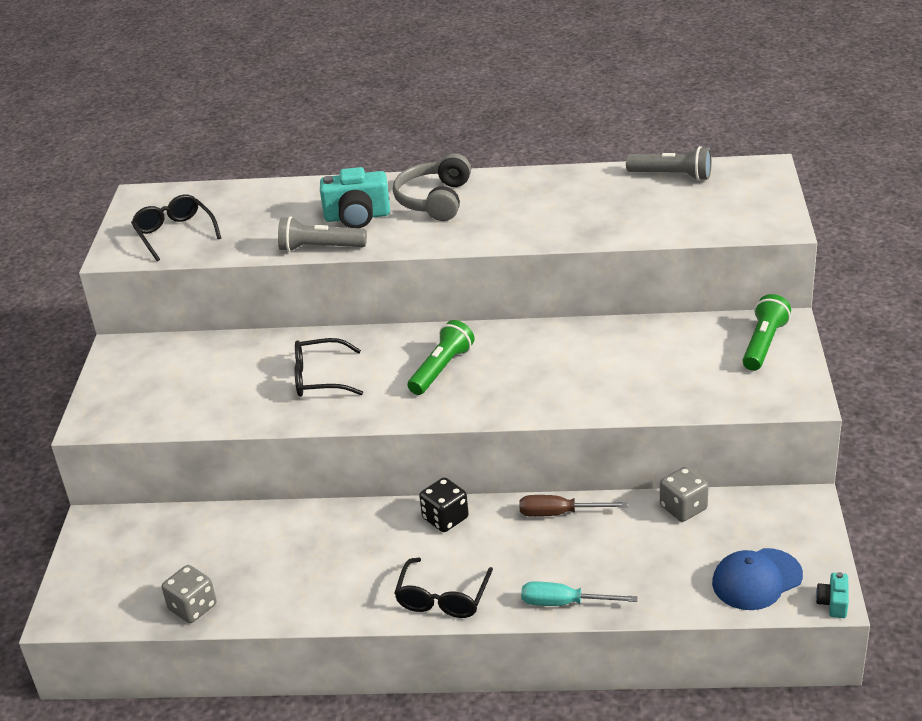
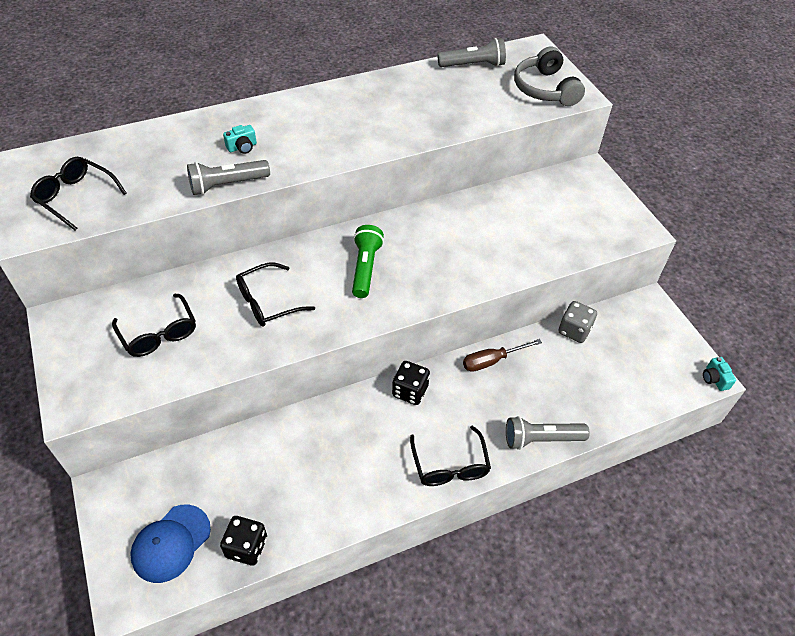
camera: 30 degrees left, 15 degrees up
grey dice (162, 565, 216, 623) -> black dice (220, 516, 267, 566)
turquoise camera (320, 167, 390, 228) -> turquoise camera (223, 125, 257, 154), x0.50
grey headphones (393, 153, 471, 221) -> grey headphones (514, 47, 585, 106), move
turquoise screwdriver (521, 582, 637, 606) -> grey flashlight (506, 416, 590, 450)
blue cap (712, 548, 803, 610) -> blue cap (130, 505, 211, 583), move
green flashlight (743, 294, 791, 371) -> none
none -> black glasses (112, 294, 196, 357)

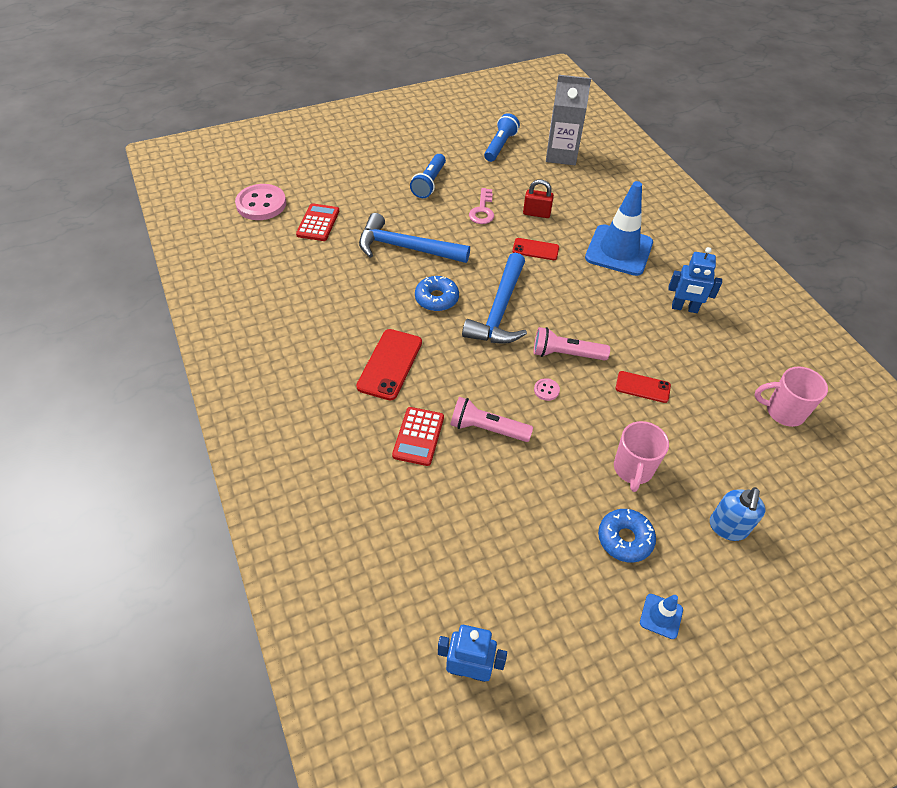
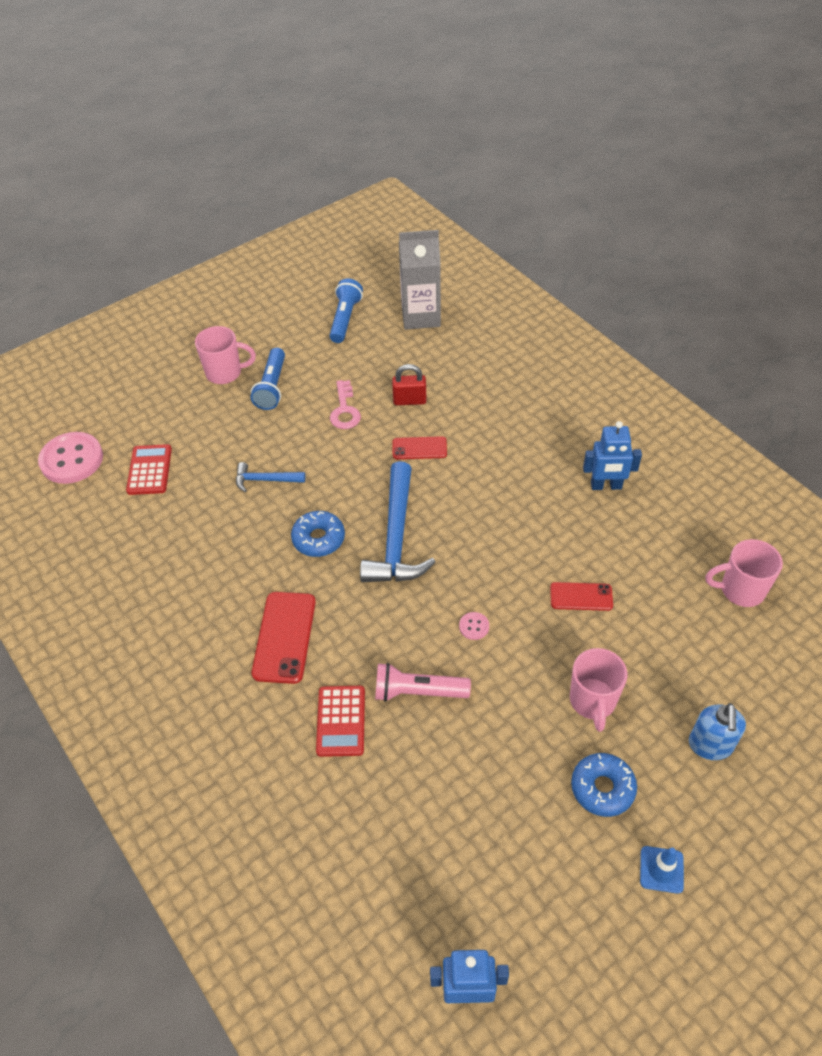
camera: 10 degrees left, 0 degrees up
blue hammer (359, 213, 470, 263) -> blue hammer (236, 462, 305, 492), x0.51
pink flashlight (534, 327, 610, 360) -> none
blue traffic cone (585, 181, 653, 276) -> none
none -> pink mug (195, 326, 256, 384)

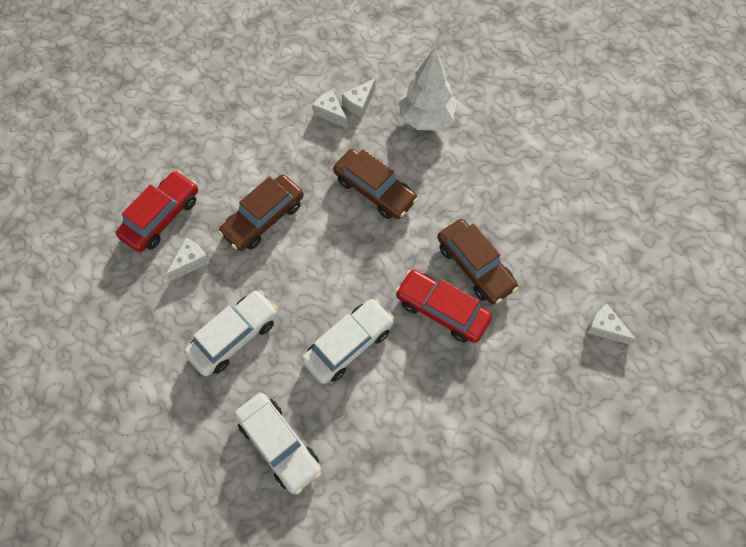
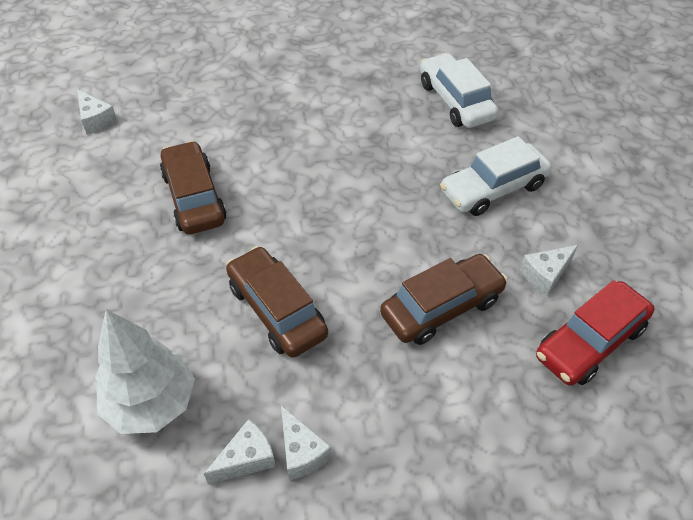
camera: 165 degrees left, 15 degrees down
white car (302, 299, 394, 384) -> none
red car (395, 270, 492, 343) -> none

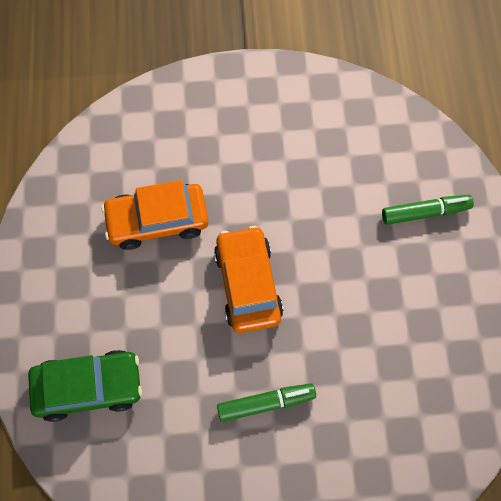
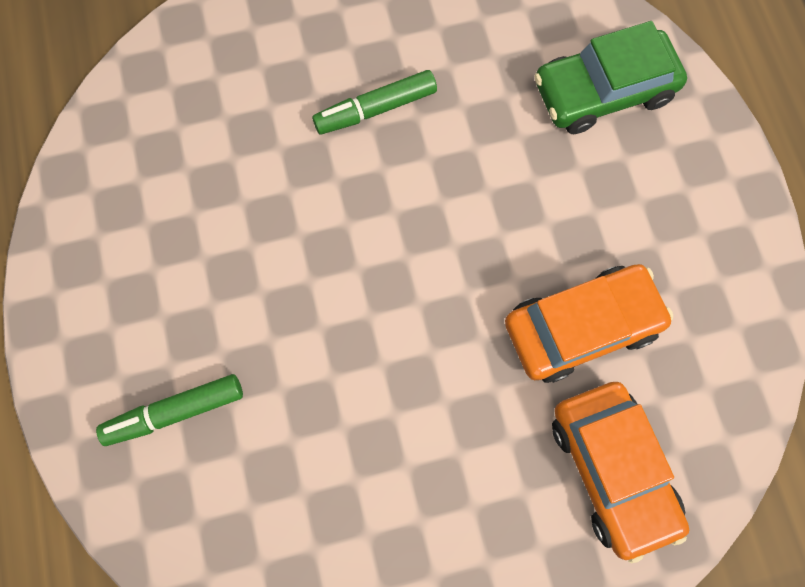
camera: 170 degrees right, 5 degrees up
orange car (214, 226, 283, 333) -> orange car (552, 382, 689, 563), move

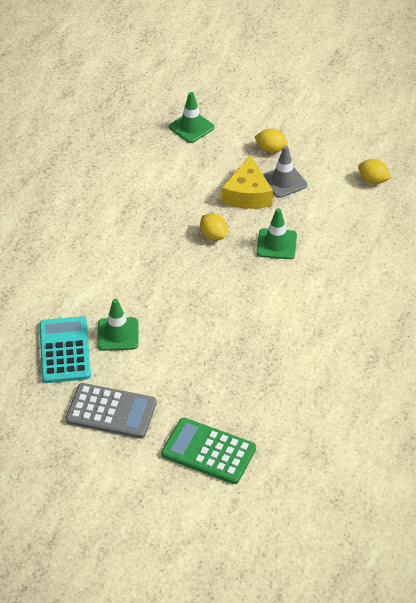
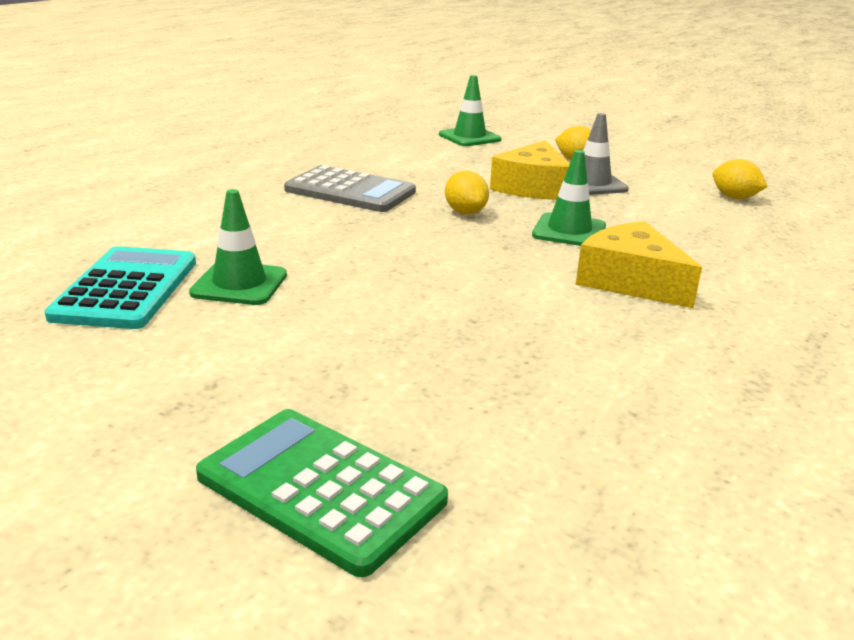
camera: 10 degrees right, 20 degrees down
grey calculator (65, 383, 157, 439) -> grey calculator (284, 165, 416, 212), move
none -> yellow cheese (576, 221, 702, 308)

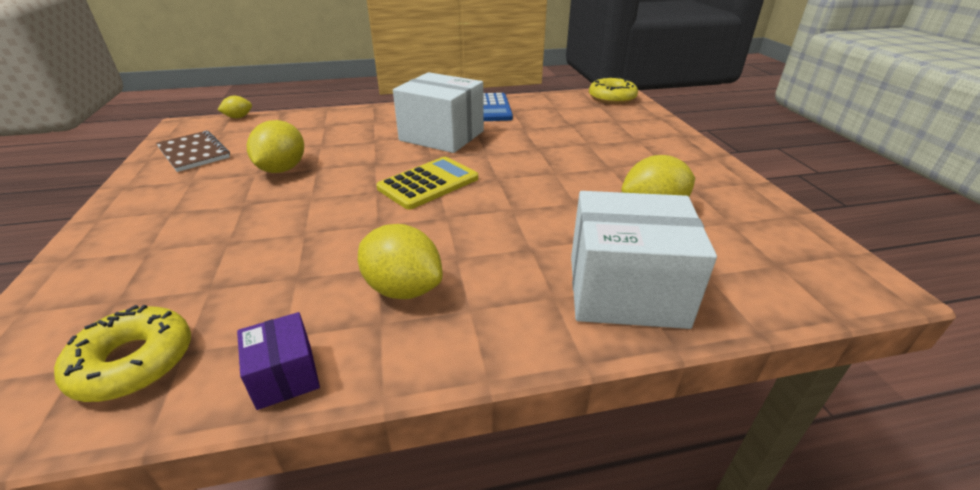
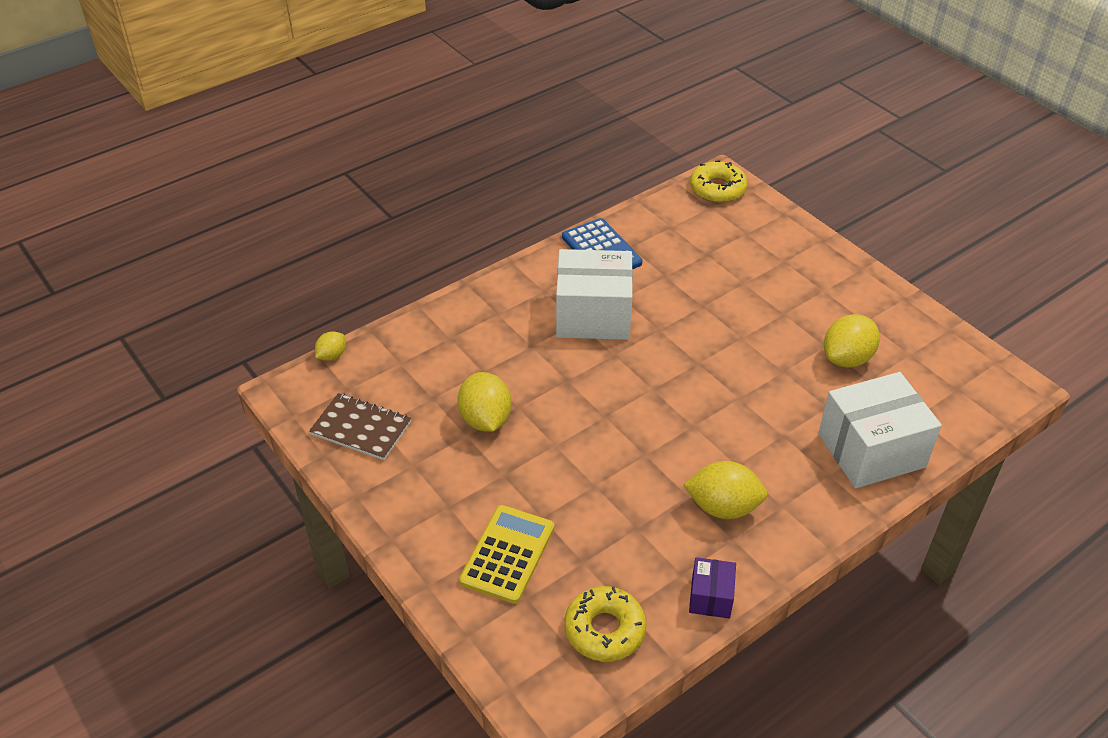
camera: 25 degrees left, 10 degrees up
purple box (237, 312, 320, 410) -> purple box (689, 557, 736, 618), 60 degrees clockwise
yellow calculator (376, 157, 478, 210) -> yellow calculator (459, 505, 554, 604), move

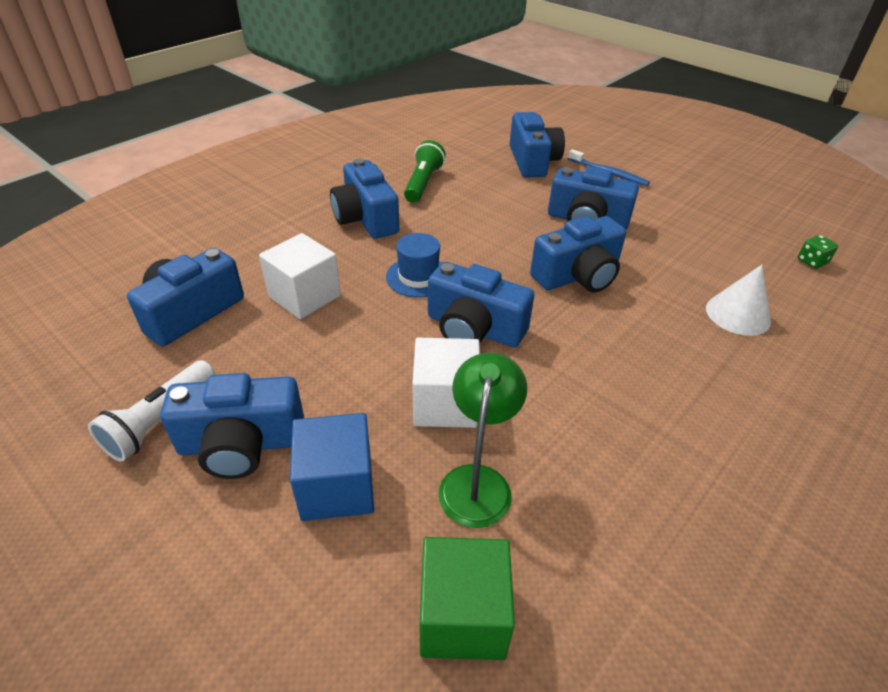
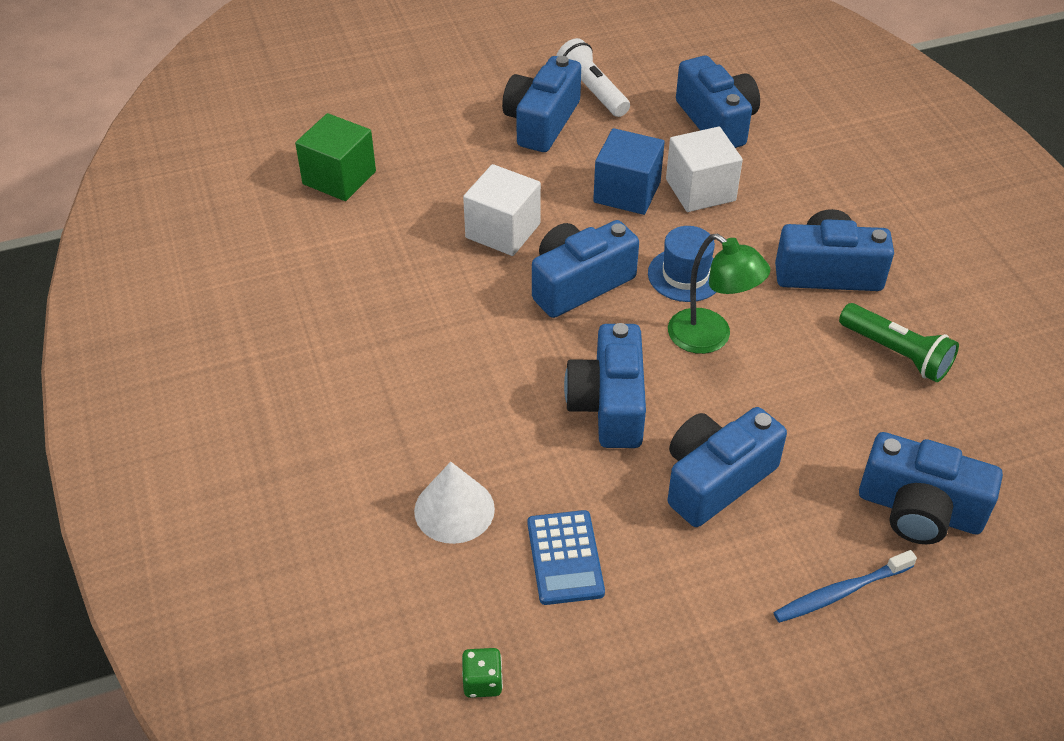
camera: 120 degrees right, 5 degrees up
blue cube (290, 413, 374, 521) -> blue cube (593, 128, 664, 215), move
green lamp (438, 353, 527, 528) -> green lamp (668, 233, 770, 354), move
none -> blue calculator (527, 510, 605, 605)

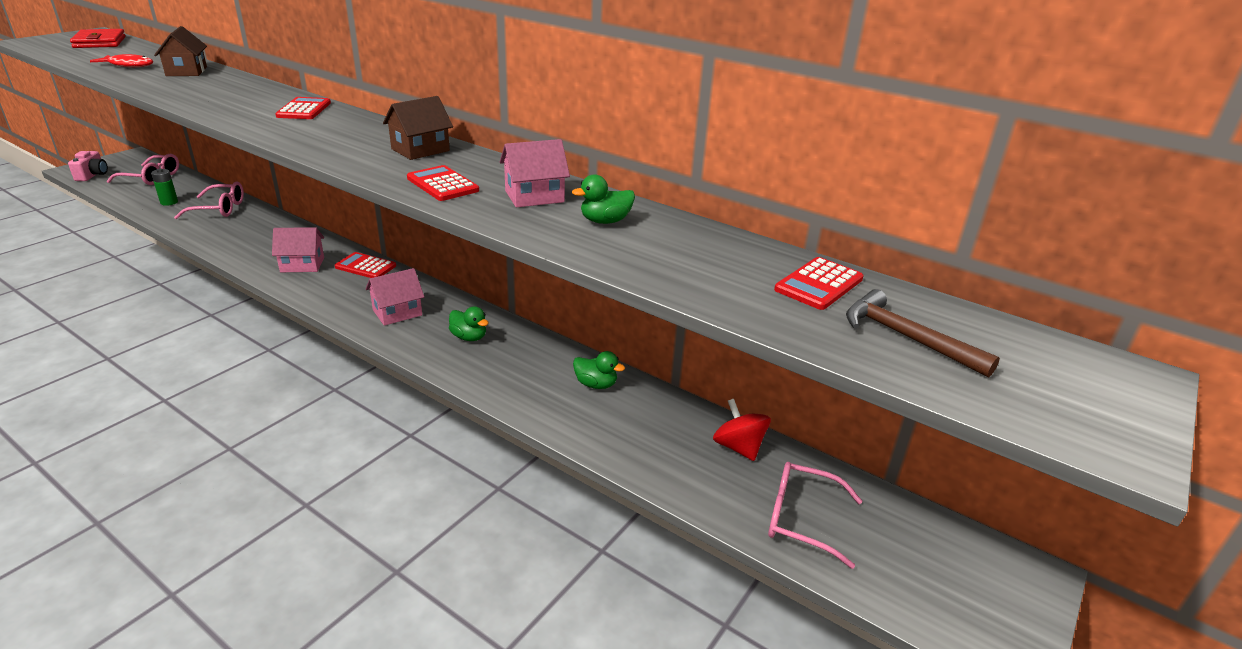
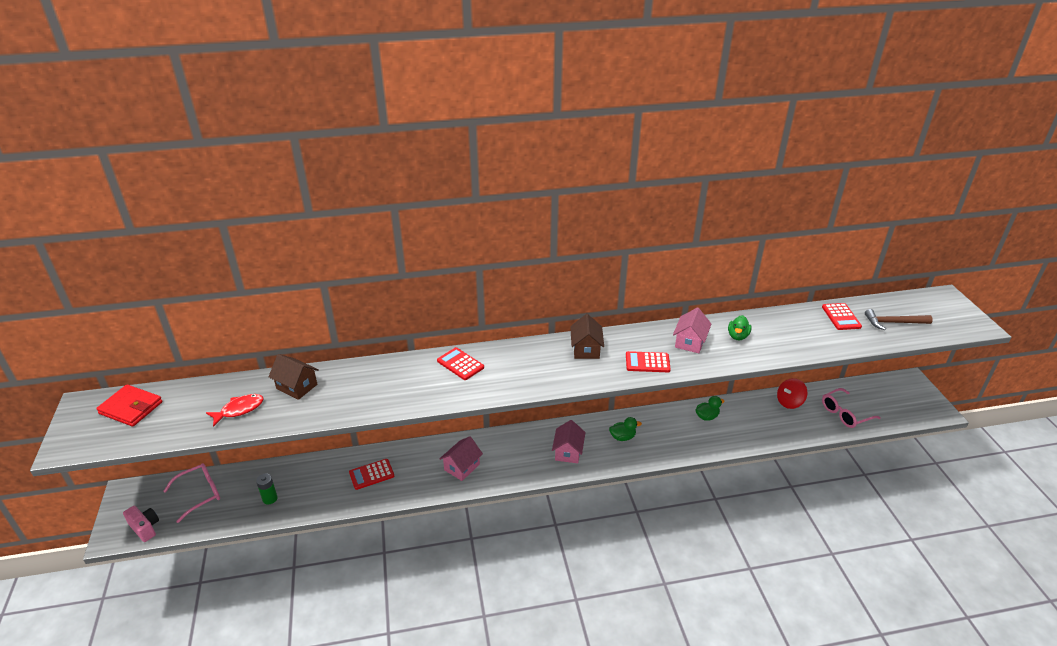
camera: 45 degrees left, 5 degrees up
pink glasses (174, 182, 244, 219) -> none
red calculator (335, 252, 396, 278) -> red calculator (349, 459, 394, 490), move
red spinning top (713, 399, 771, 461) -> red spinning top (777, 378, 808, 409), 45 degrees counterclockwise

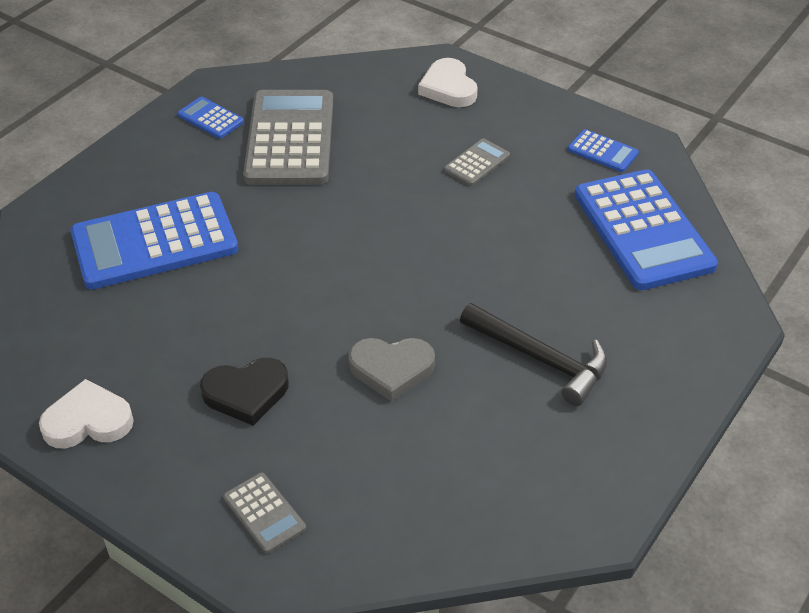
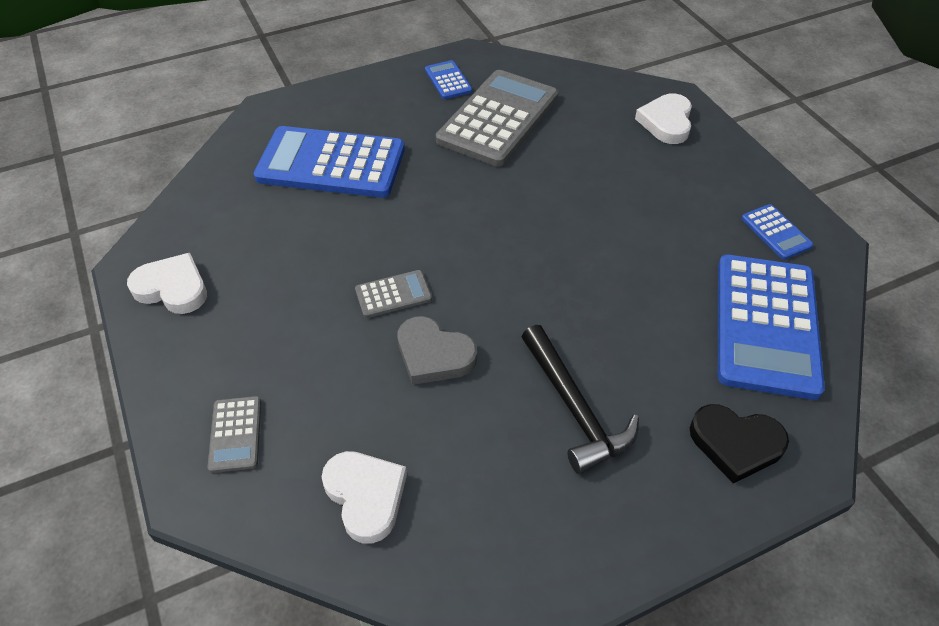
camera: 30 degrees right, 5 degrees up
black heart (200, 358, 289, 426) -> black heart (690, 404, 789, 483), move
grey calculator (444, 139, 510, 186) -> grey calculator (355, 270, 432, 318), move
none -> white heart (322, 451, 407, 544)

